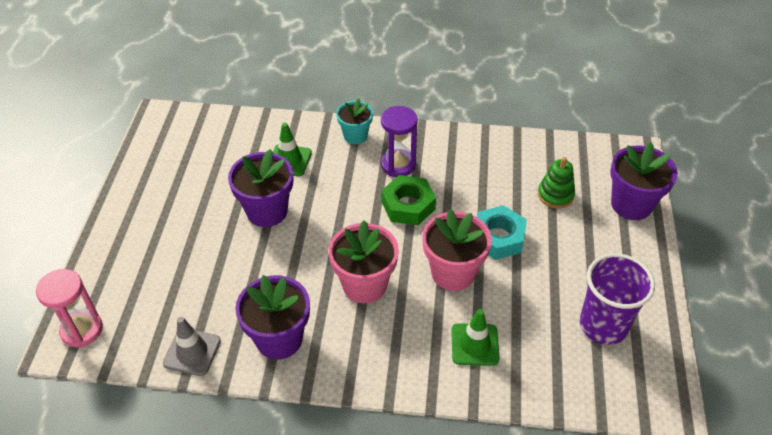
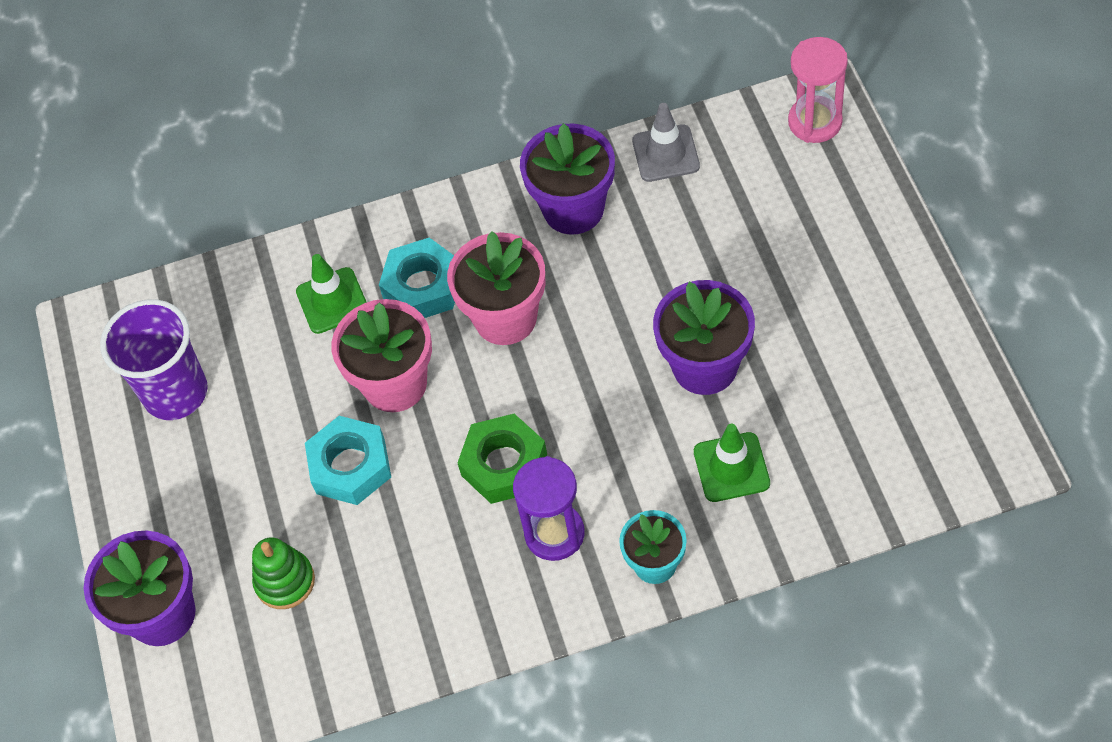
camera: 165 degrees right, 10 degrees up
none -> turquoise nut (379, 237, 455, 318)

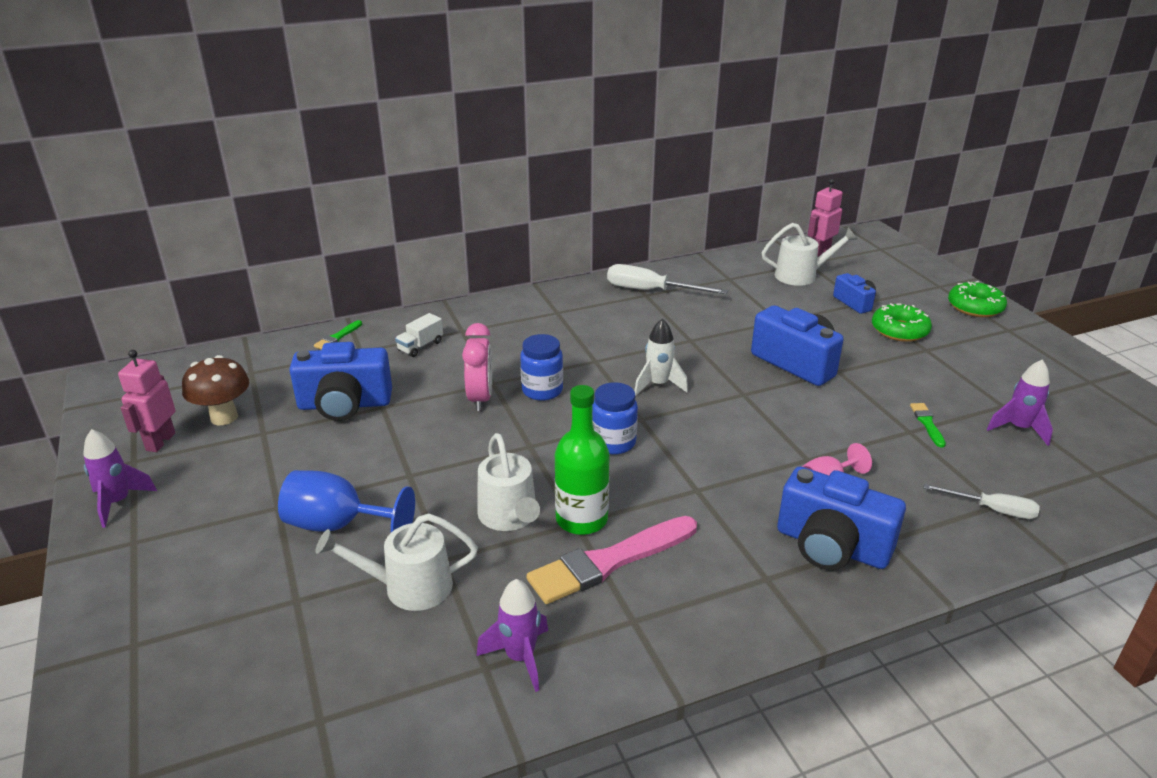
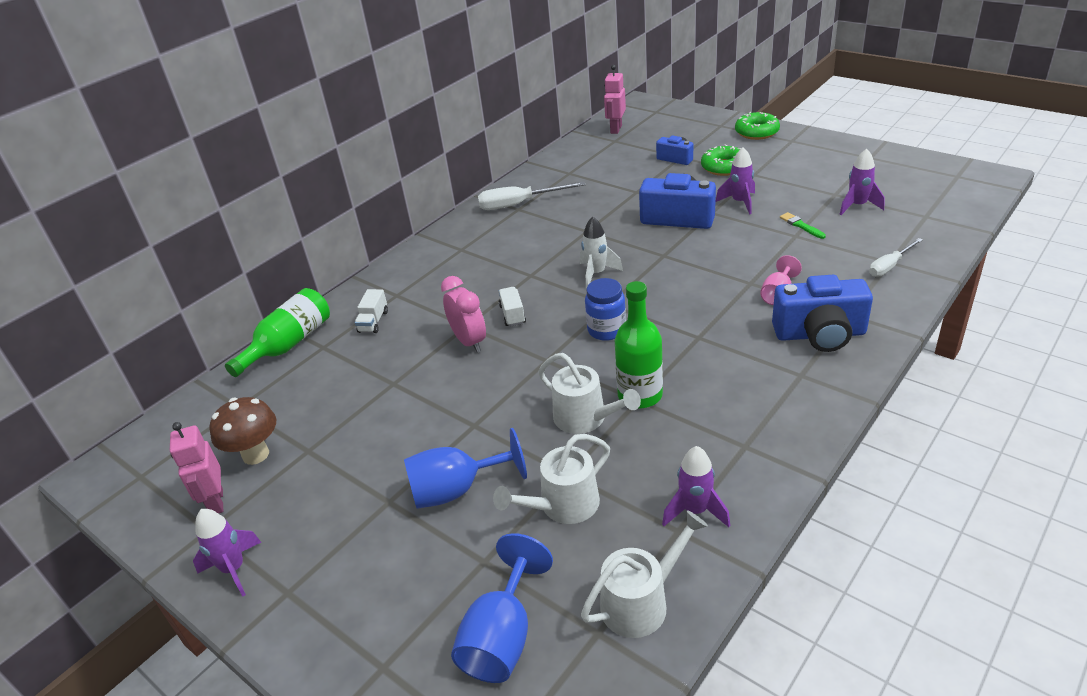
camera: 25 degrees left, 5 degrees up
blue camera (289, 342, 392, 421) -> none
green brush (314, 320, 362, 350) -> green bottle (225, 288, 330, 377)
blue jar (520, 334, 563, 401) -> white truck (499, 287, 526, 327)
pink brush (526, 516, 697, 604) -> none
white watering can (762, 223, 858, 286) -> white watering can (581, 510, 708, 638), move
white screwdriver (924, 484, 1040, 519) -> white screwdriver (869, 238, 923, 277), 150 degrees clockwise
none -> blue goblet (451, 533, 553, 683)
none -> purple rocket (715, 147, 755, 215)

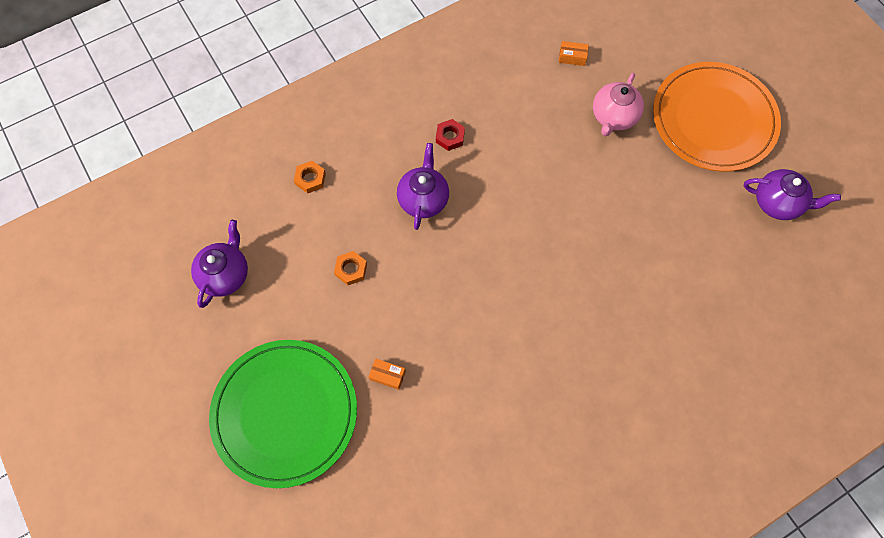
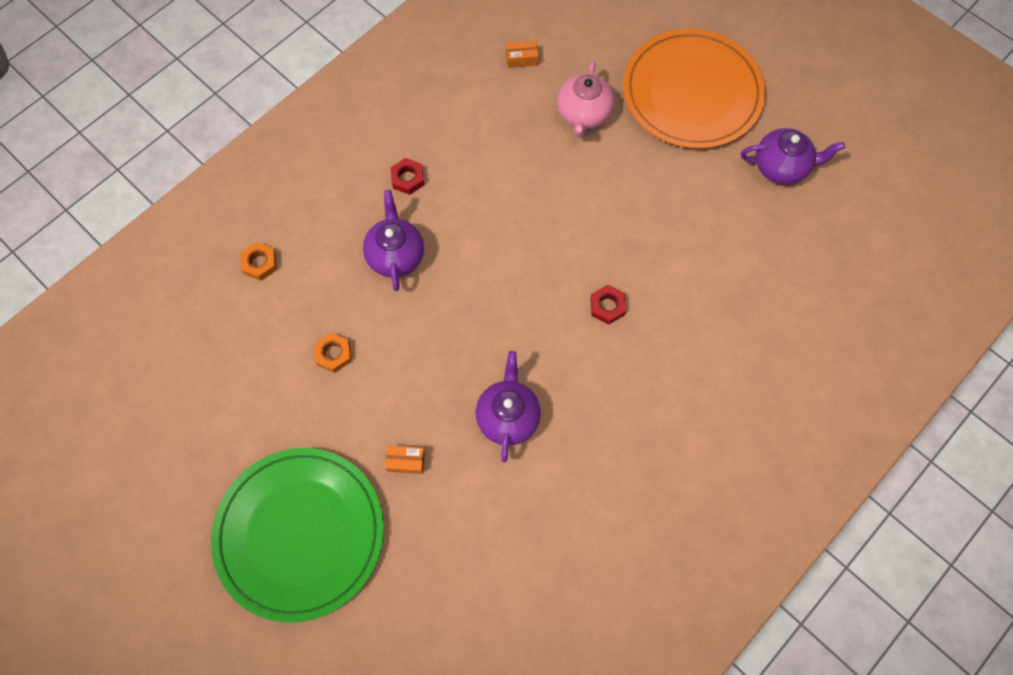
camera: 15 degrees left, 0 degrees up
purple teapot (191, 220, 248, 308) -> purple teapot (476, 351, 541, 462), move
none -> red nut (590, 285, 626, 324)

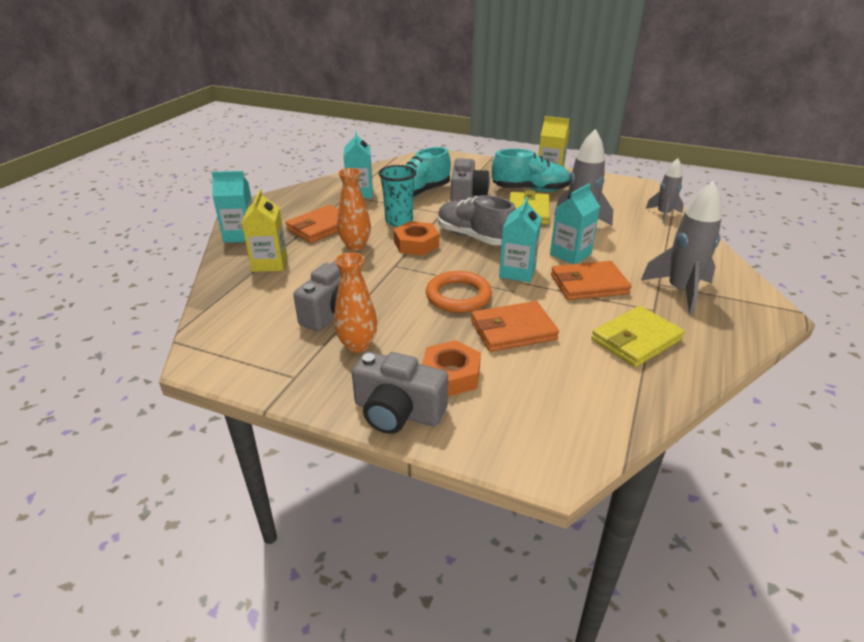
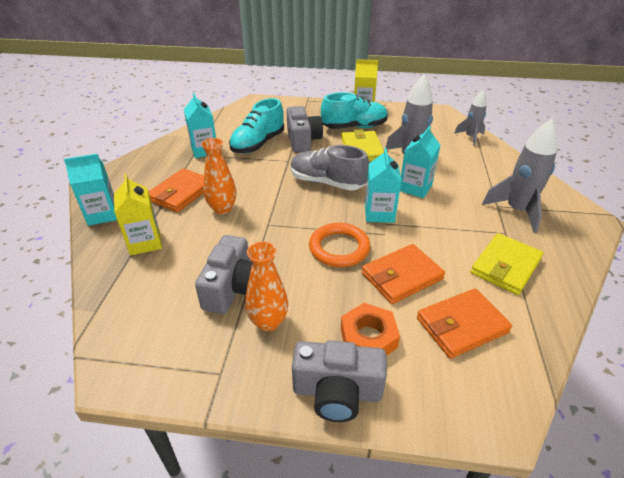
camera: 15 degrees left, 5 degrees up
turquoise cup (379, 165, 416, 227) -> none
orange nut (394, 221, 439, 255) -> none
orange wallet (551, 261, 632, 300) -> orange wallet (417, 289, 512, 359), move

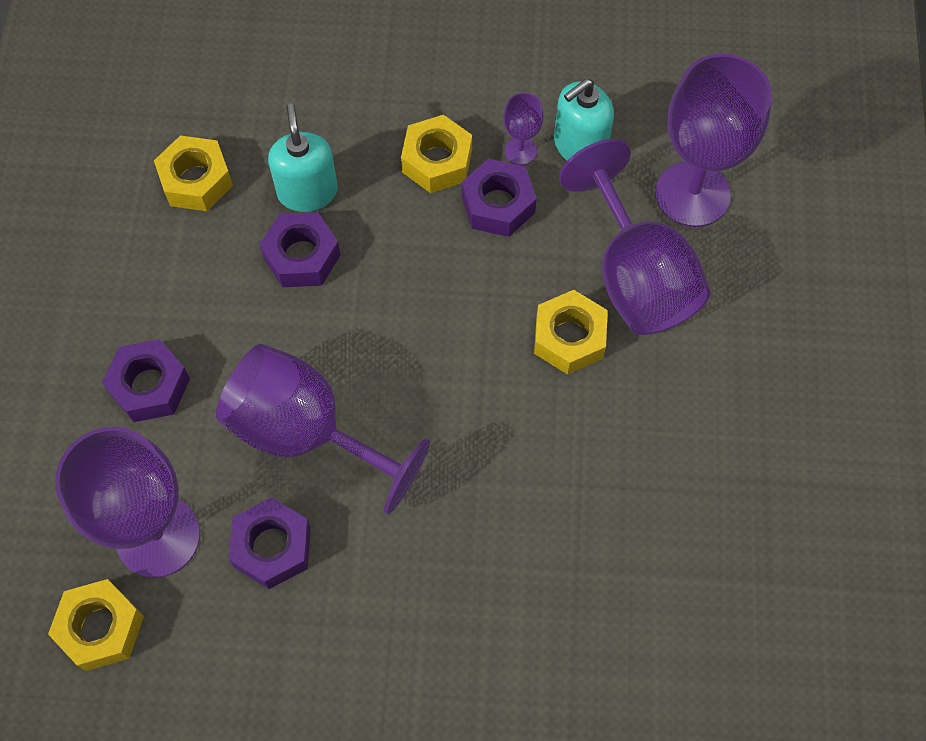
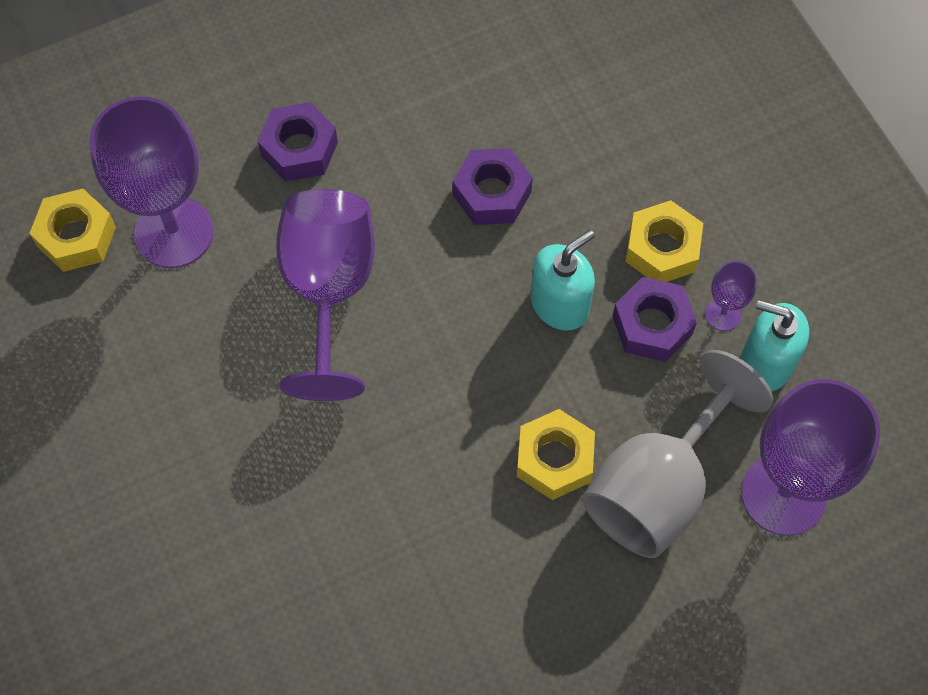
camera: 60 degrees right, 0 degrees up
yellow nut (154, 135, 233, 211) -> none
purple nut (229, 497, 311, 589) -> none
turquoise soap dispenser (268, 103, 338, 212) -> turquoise soap dispenser (530, 230, 595, 331), move
purple goblet (559, 139, 711, 335) -> grey goblet (582, 350, 773, 558)

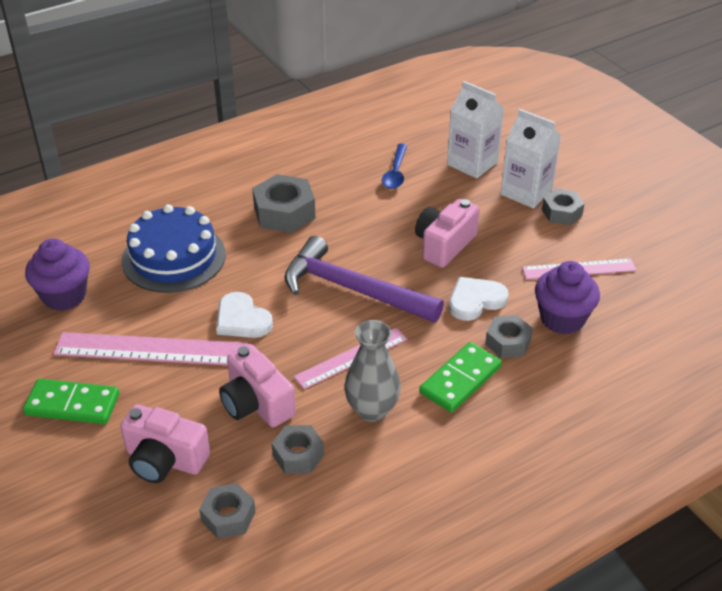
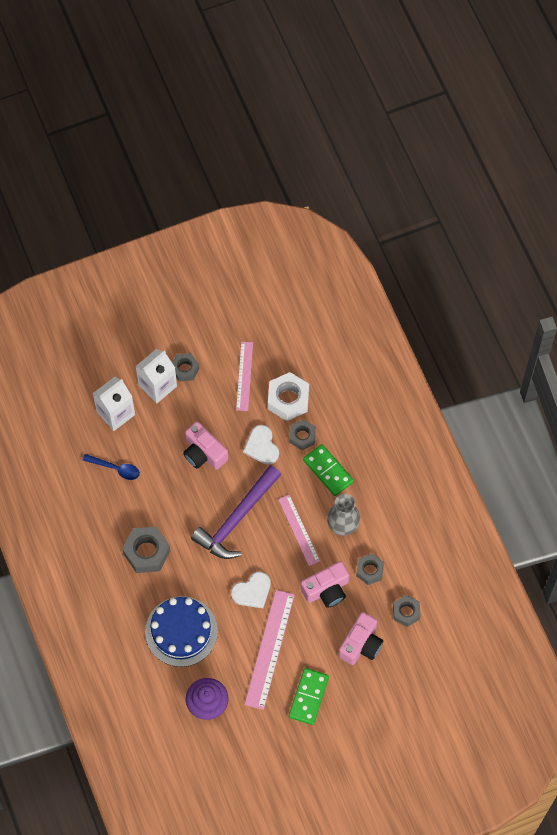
camera: 80 degrees left, 25 degrees up
purple cupcake (535, 261, 600, 335) -> white nut (268, 372, 309, 421)

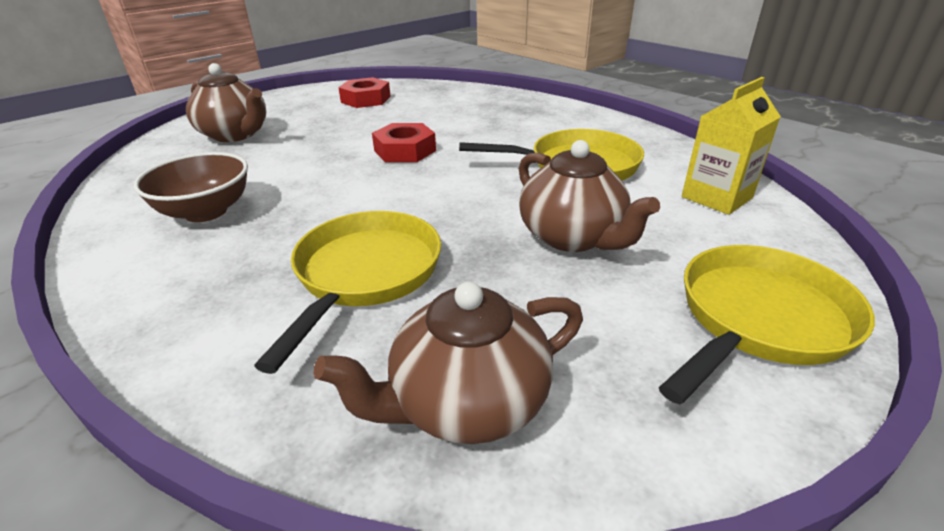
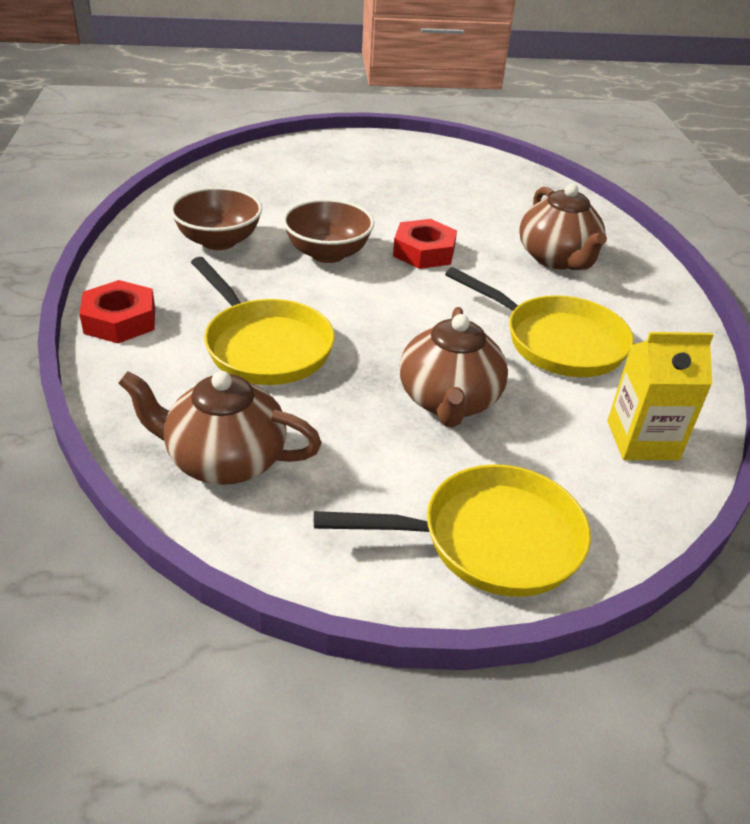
camera: 35 degrees right, 5 degrees up
brown teapot (186, 63, 266, 142) -> brown teapot (519, 183, 607, 270), move
yellow pan (254, 211, 441, 374) -> yellow pan (191, 257, 335, 385), 90 degrees clockwise
red nut (338, 77, 391, 108) -> red nut (79, 280, 155, 343), move
none -> brown bowl (283, 199, 374, 263)

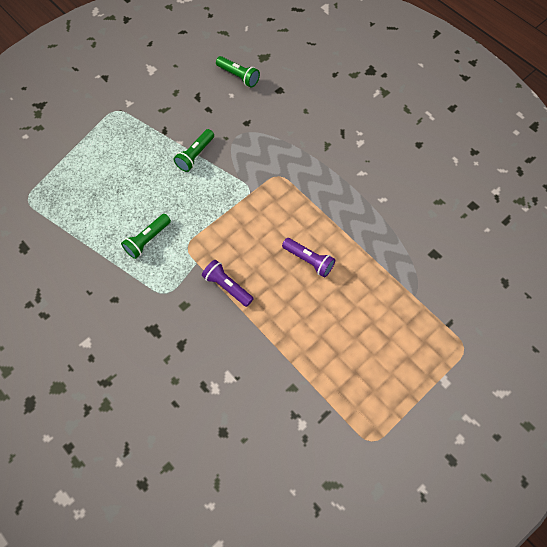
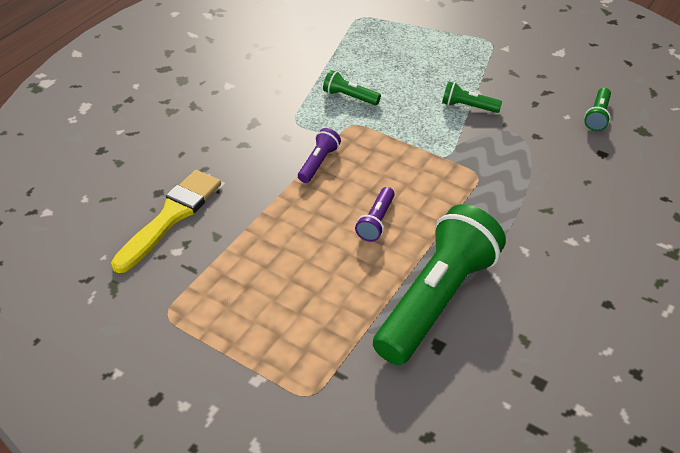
camera: 75 degrees right, 20 degrees down
none -> yellow brush (111, 170, 221, 273)
none -> green flashlight (373, 204, 506, 365)

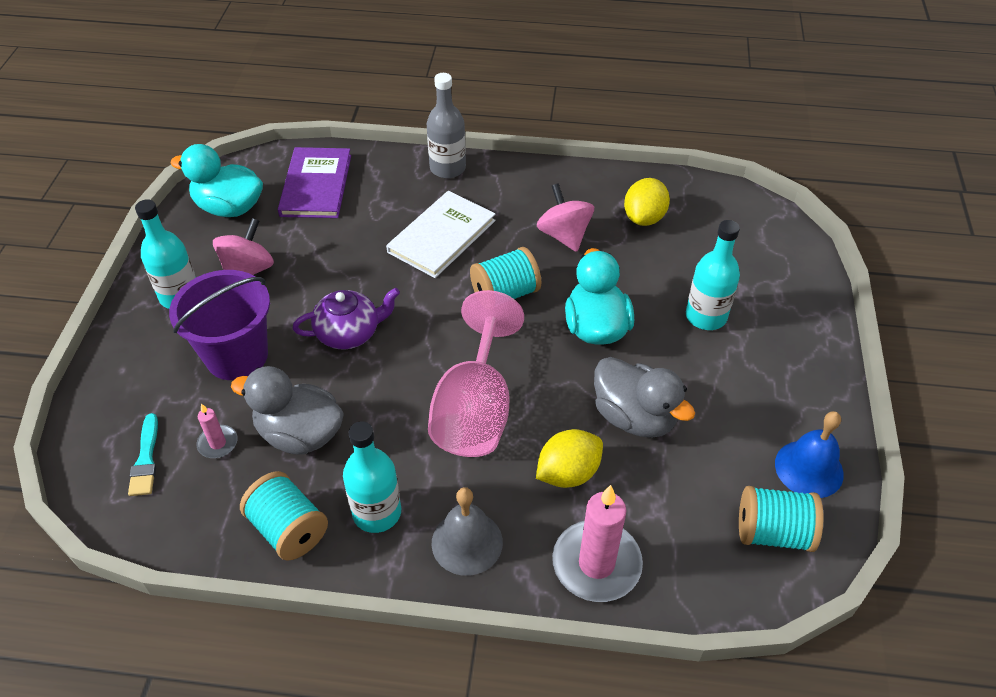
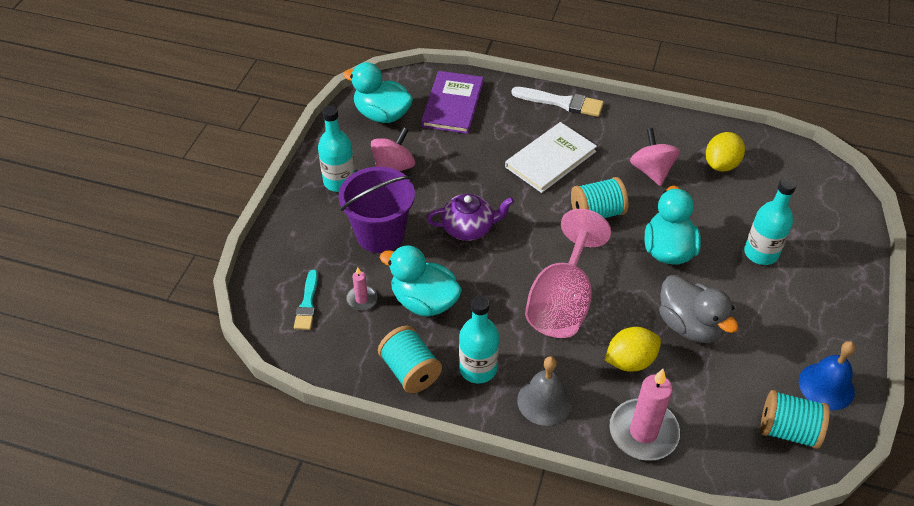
camera: 10 degrees right, 0 degrees up
grey duck (231, 366, 344, 455) -> turquoise duck (379, 246, 462, 317)
grey bottle (427, 73, 466, 178) -> white brush (511, 87, 604, 117)

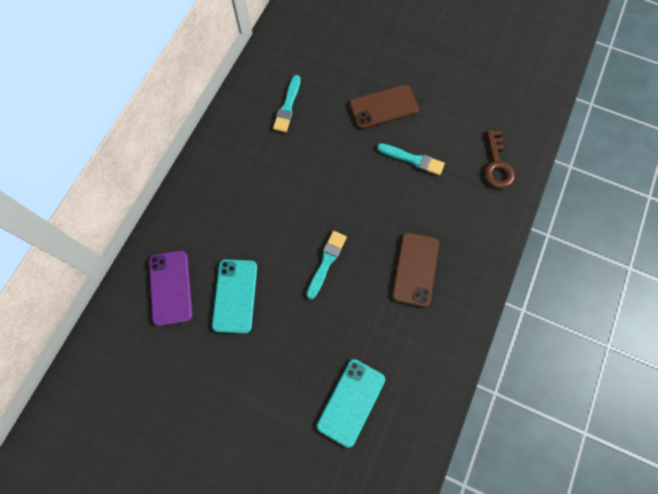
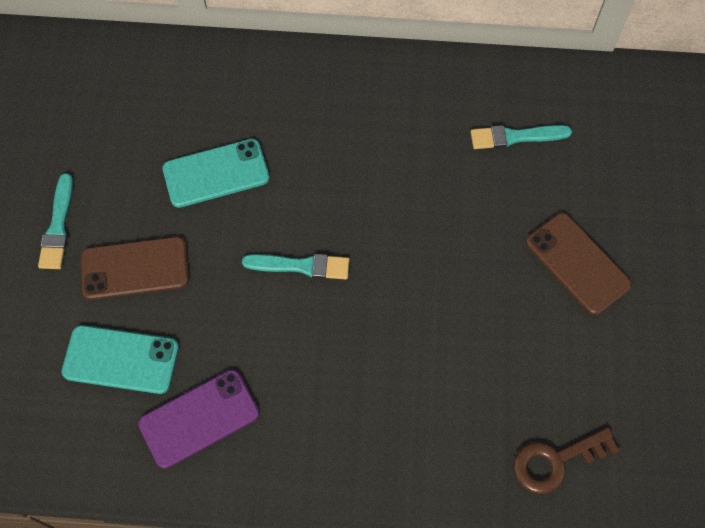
camera: 70 degrees right, 5 degrees down
purple phone (149, 250, 193, 326) -> purple phone (138, 370, 259, 469), move
turquoise brush (377, 143, 445, 176) -> turquoise brush (38, 173, 73, 269), move
brown phone (392, 232, 439, 307) -> brown phone (81, 237, 189, 300), move

